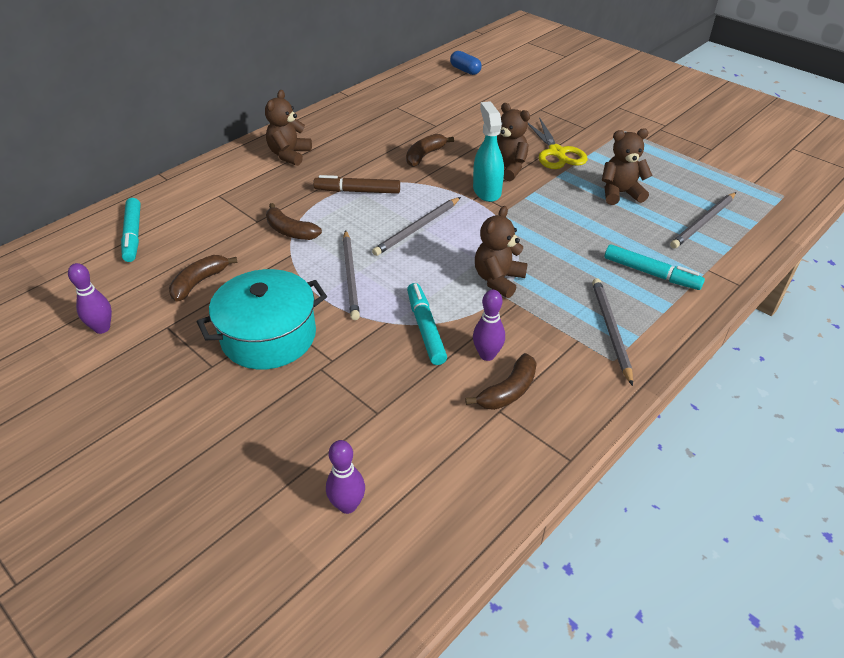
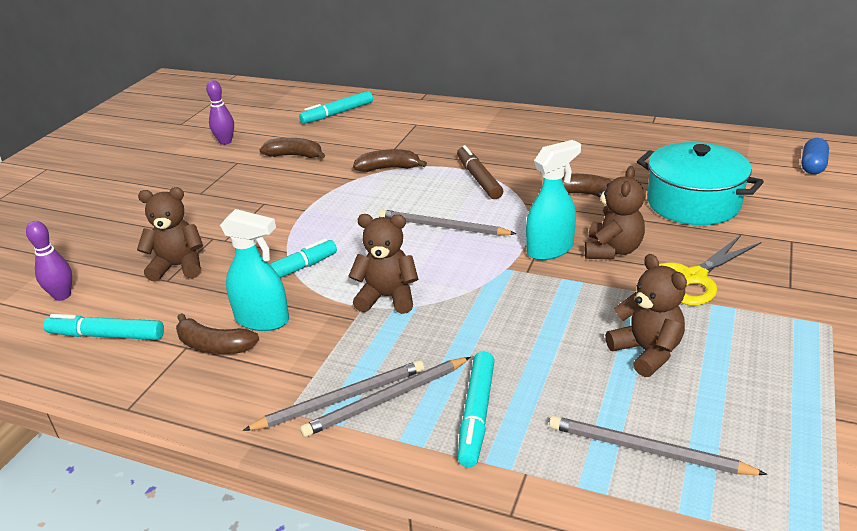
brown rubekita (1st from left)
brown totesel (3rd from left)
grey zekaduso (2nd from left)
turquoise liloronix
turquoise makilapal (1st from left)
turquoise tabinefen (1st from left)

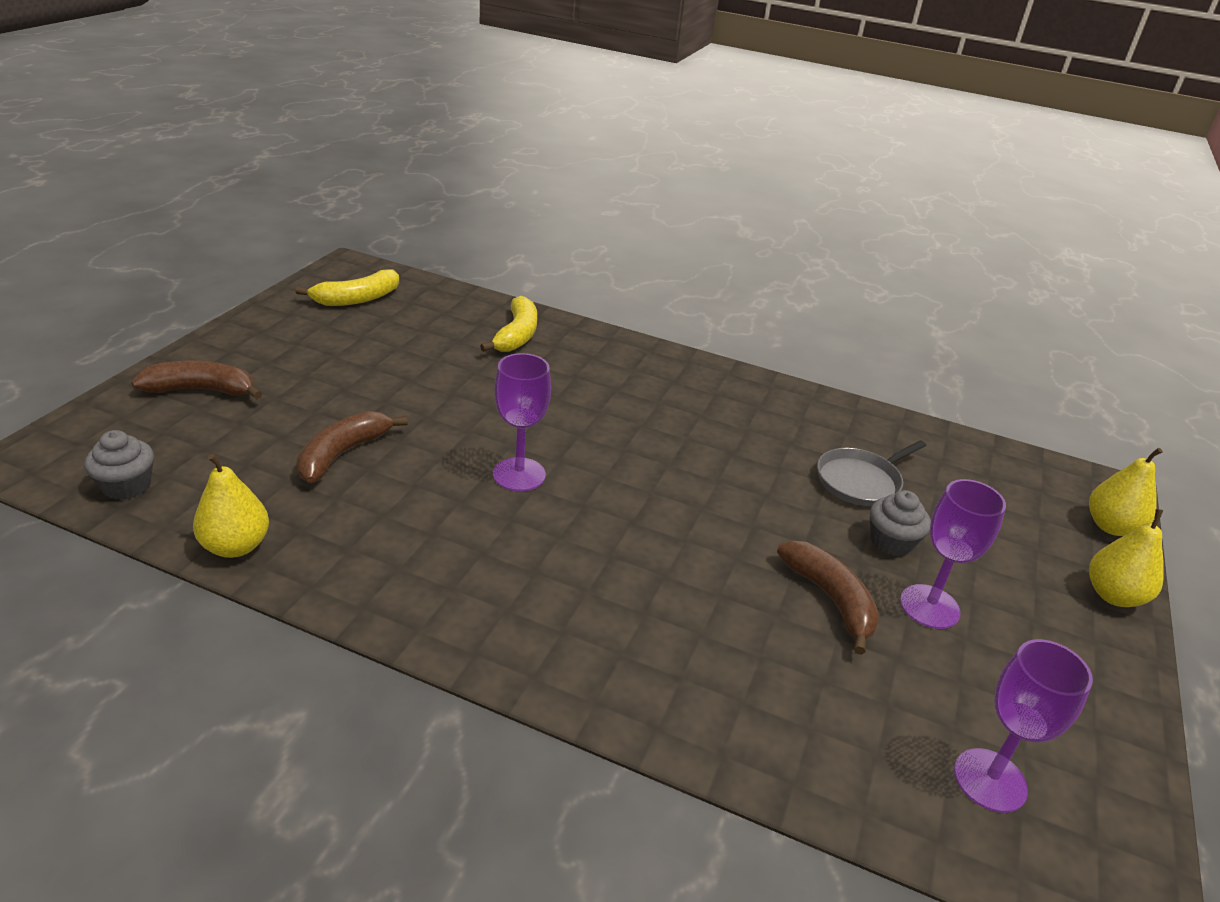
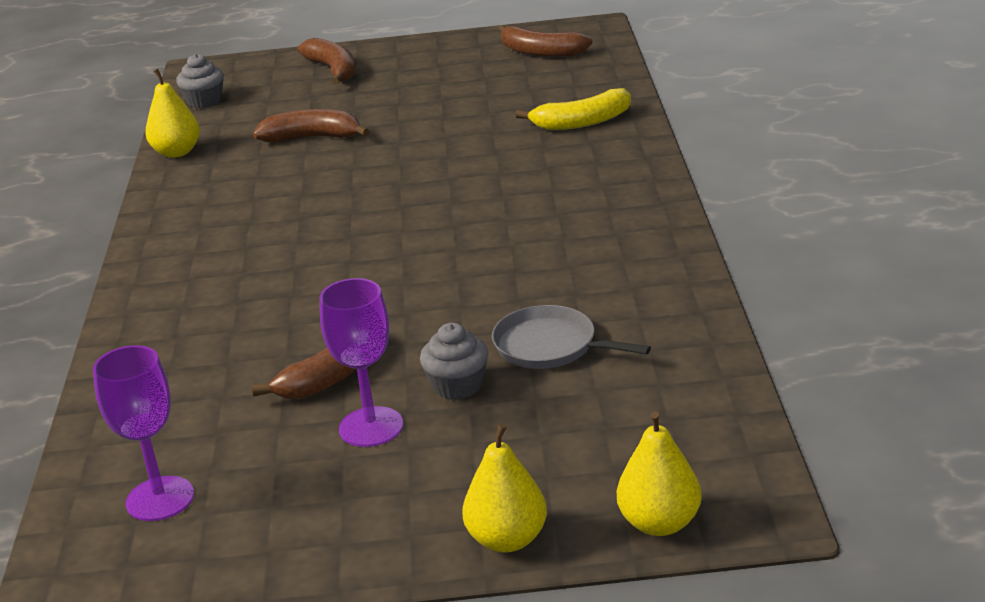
brown totesel (4th from left)
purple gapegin (1st from left in the first image)

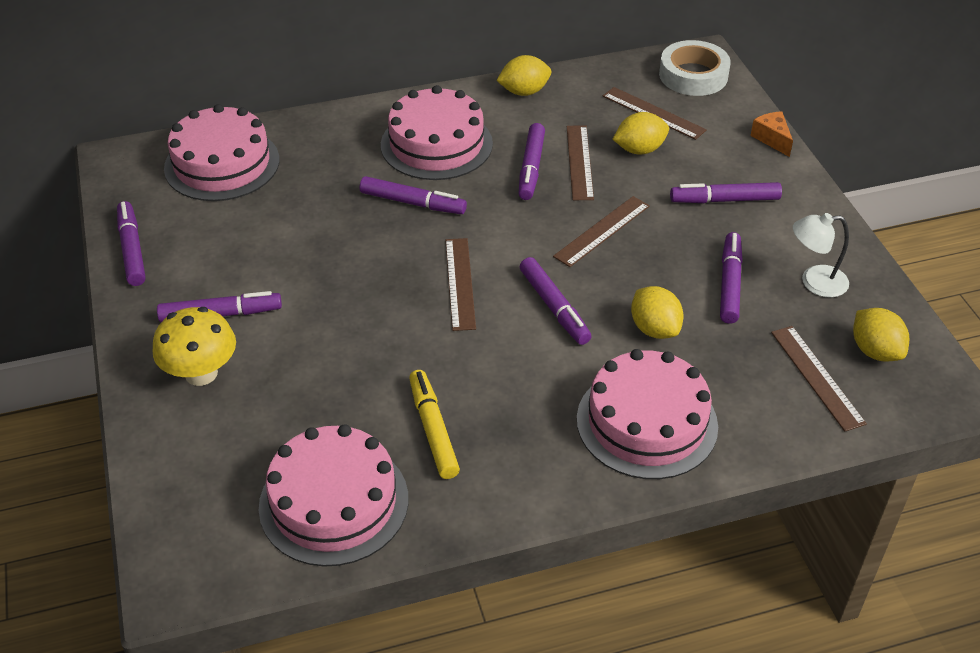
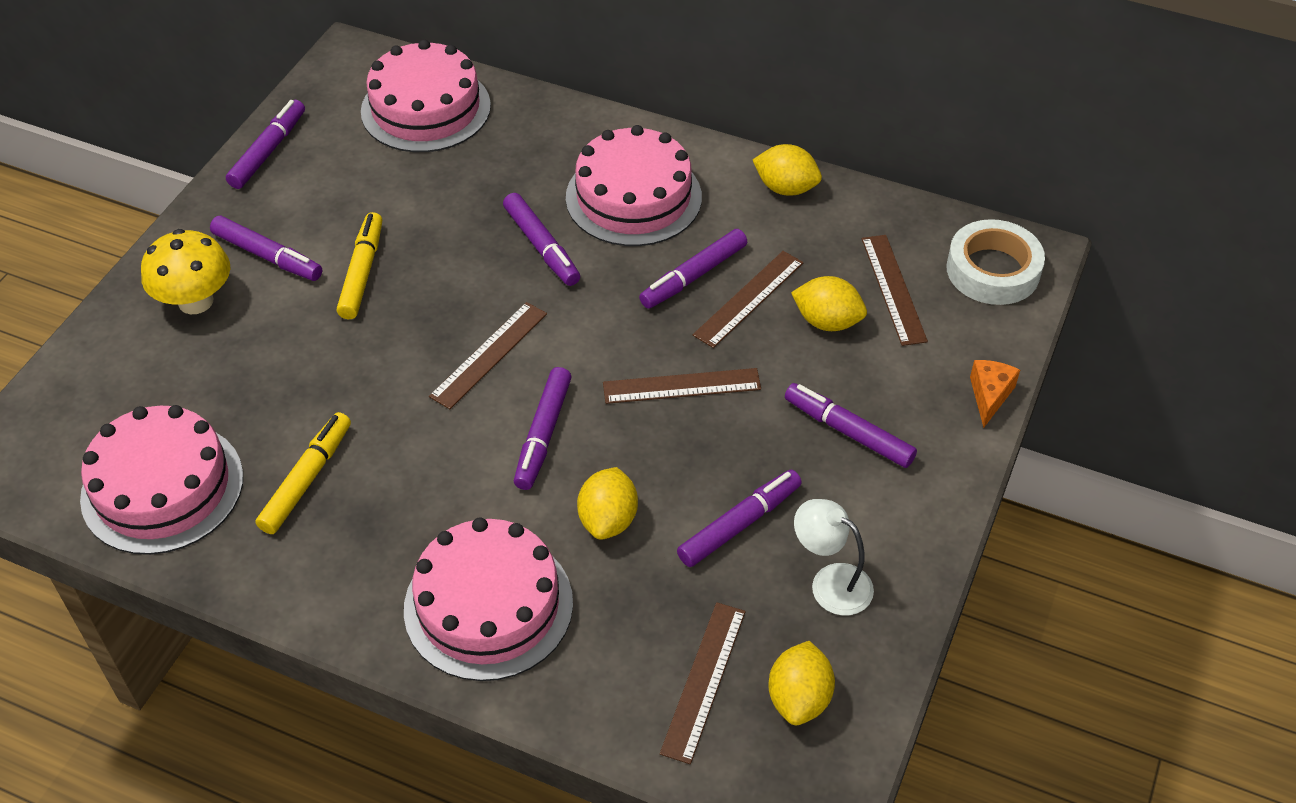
yellow tabinefen (2nd from left)

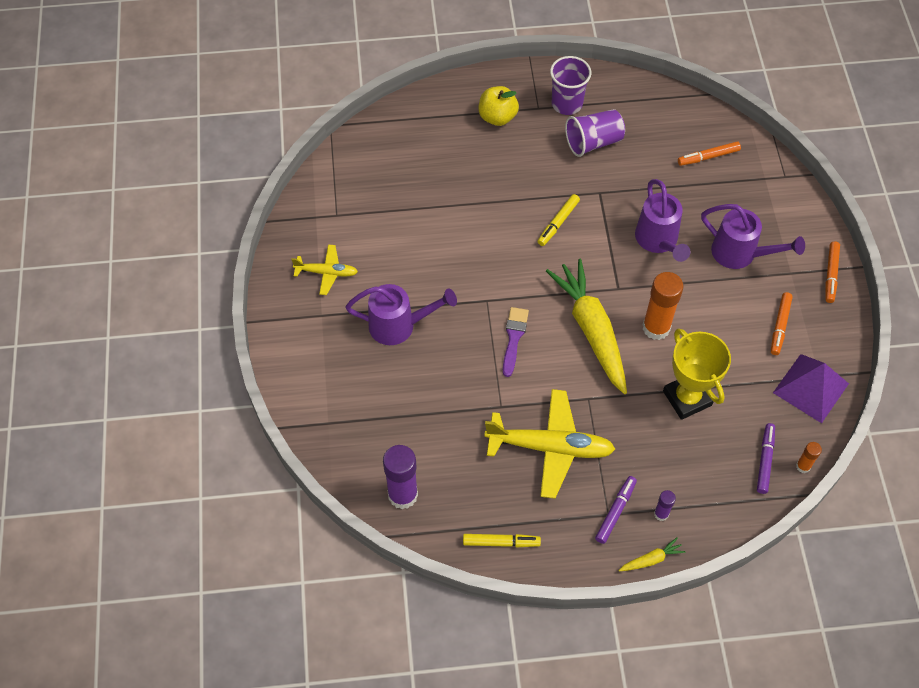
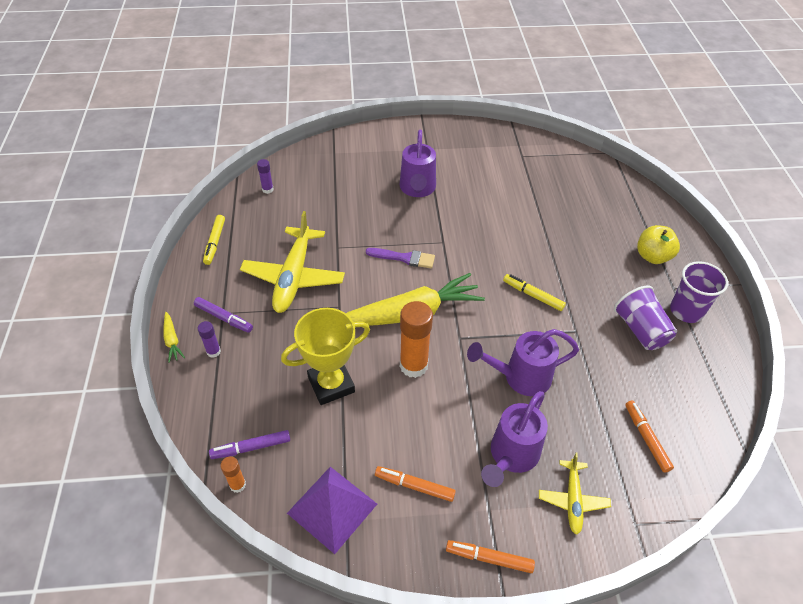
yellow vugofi (2nd from left)
purple tabinefen (2nd from left)
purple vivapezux (2nd from left)

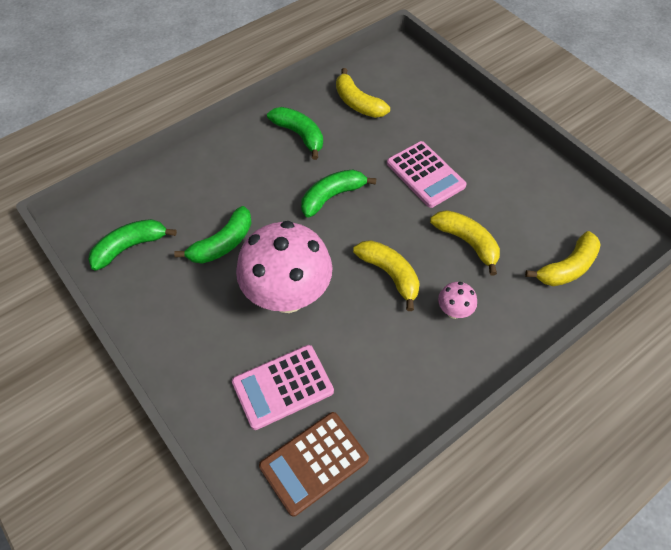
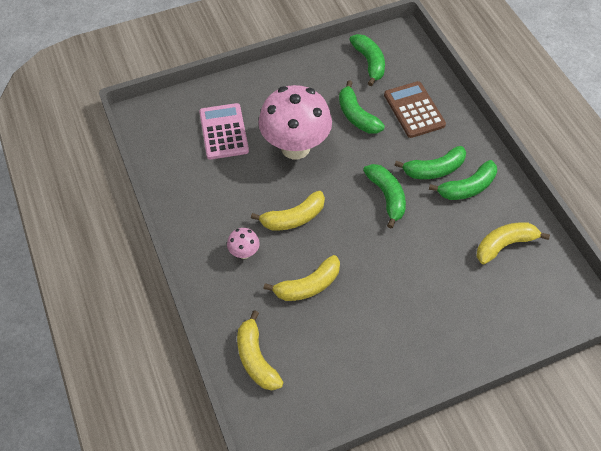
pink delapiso (2nd from left in the first image)
brown delapiso
green totesel (4th from left)

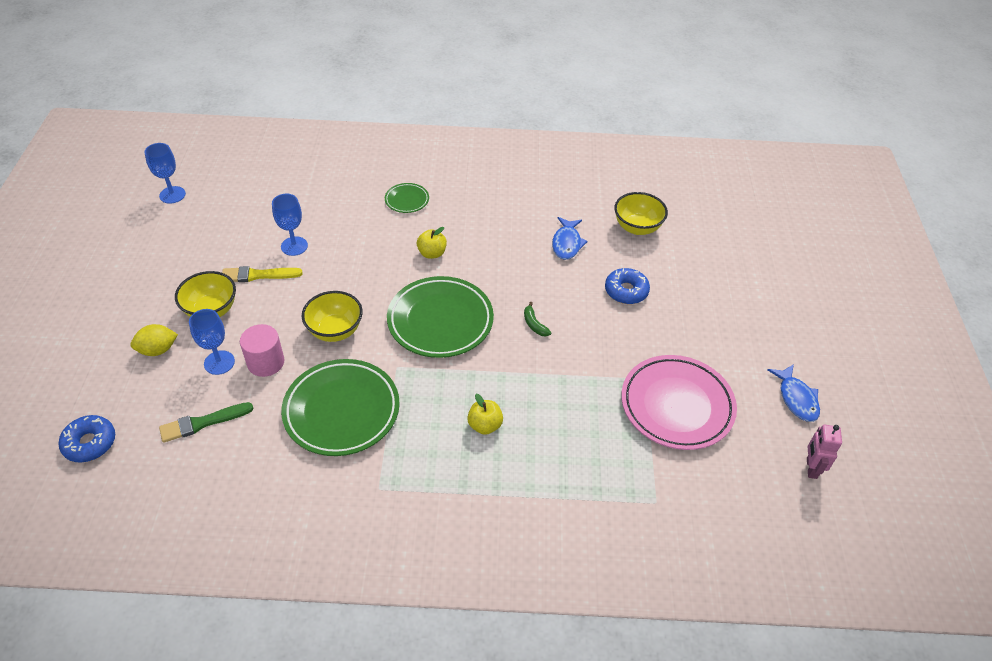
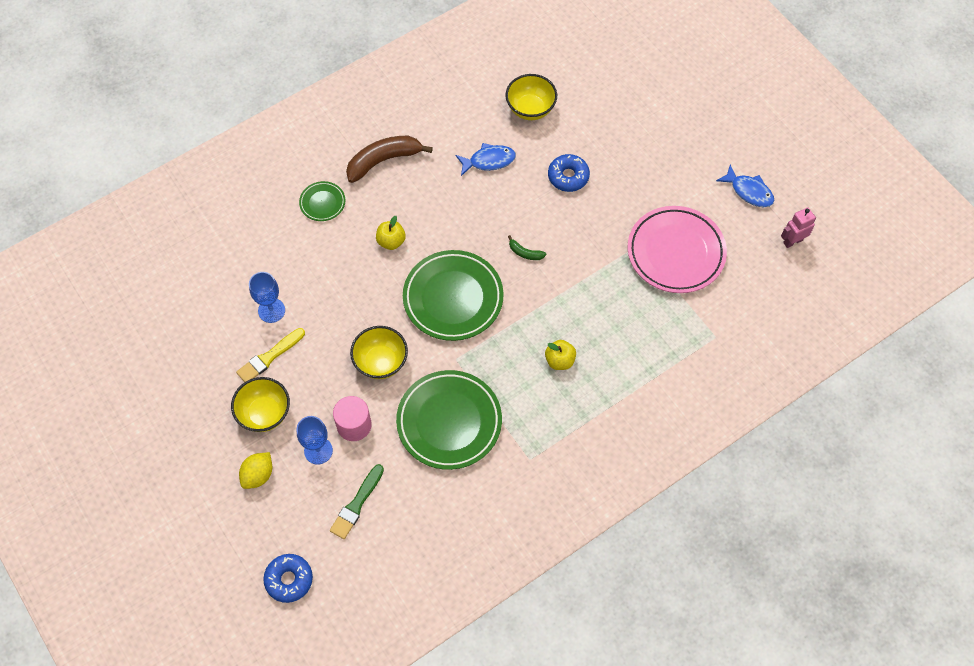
blue gapegin (1st from left in the first image)
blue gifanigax (1st from left)
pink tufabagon
brown totesel

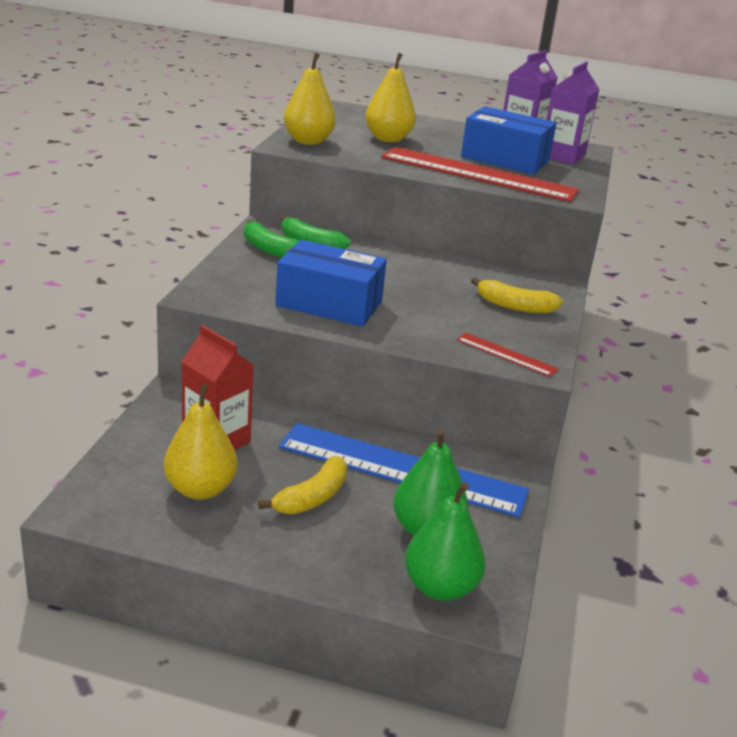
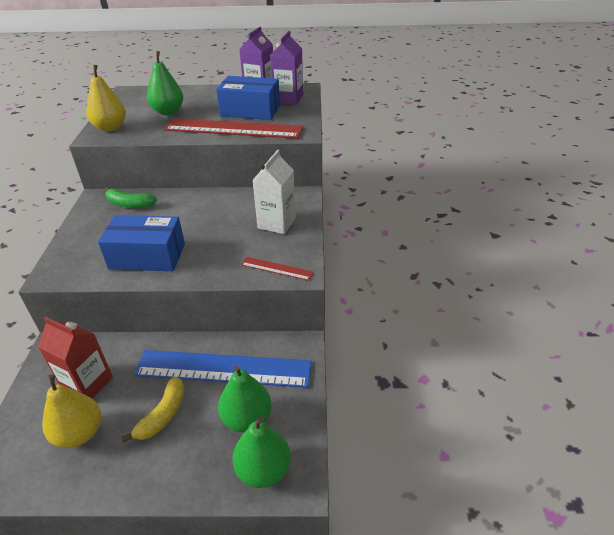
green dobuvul (1st from left)
green totesel (1st from left in the first image)
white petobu

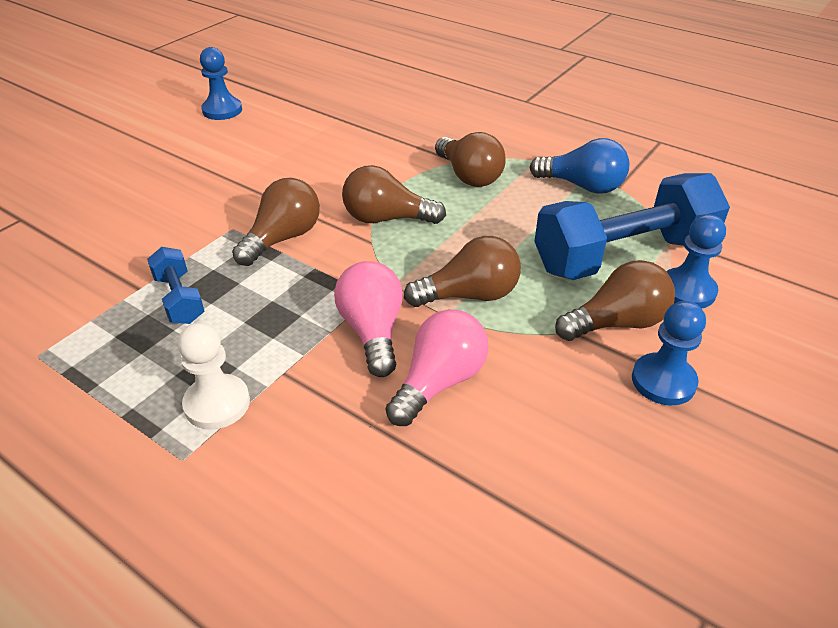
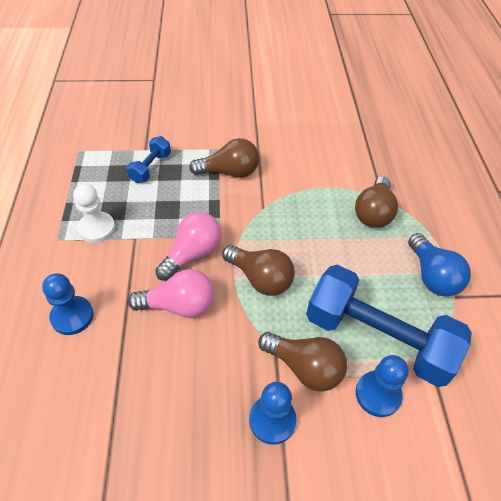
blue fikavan (1st from left)
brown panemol (2nd from left in the first image)

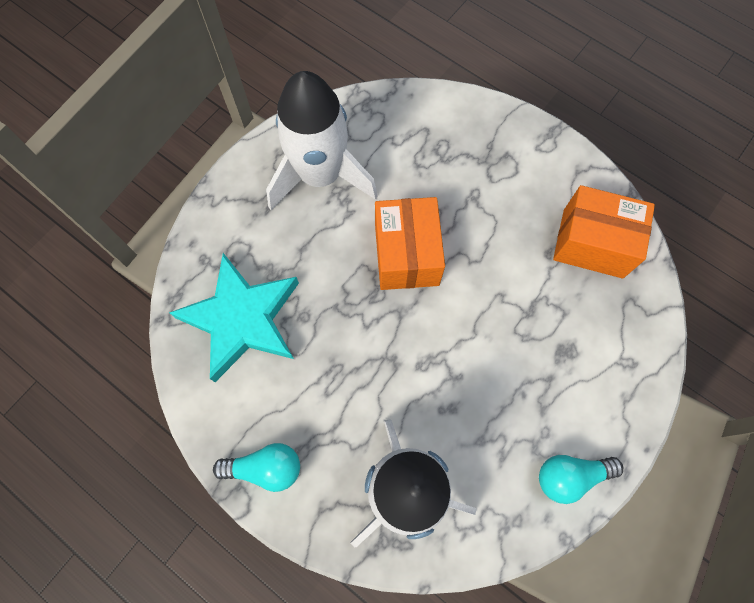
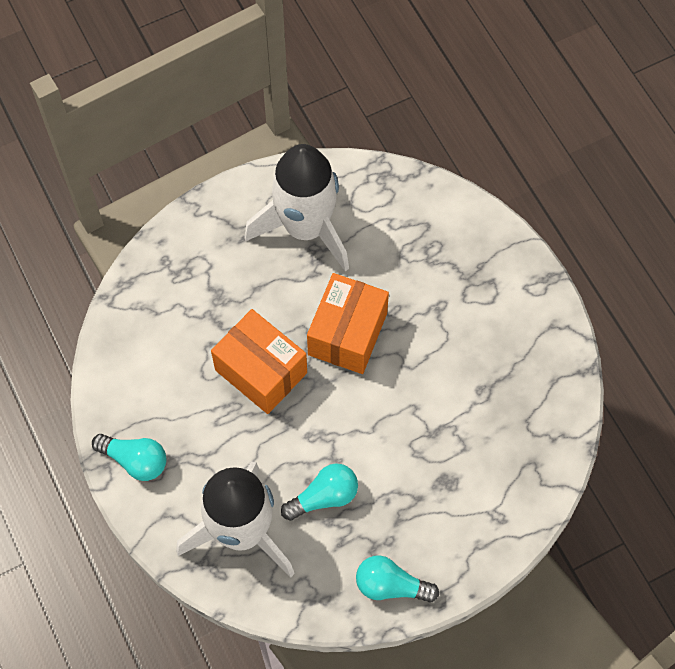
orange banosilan (1st from left)
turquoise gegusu
turquoise panemol (2nd from left)

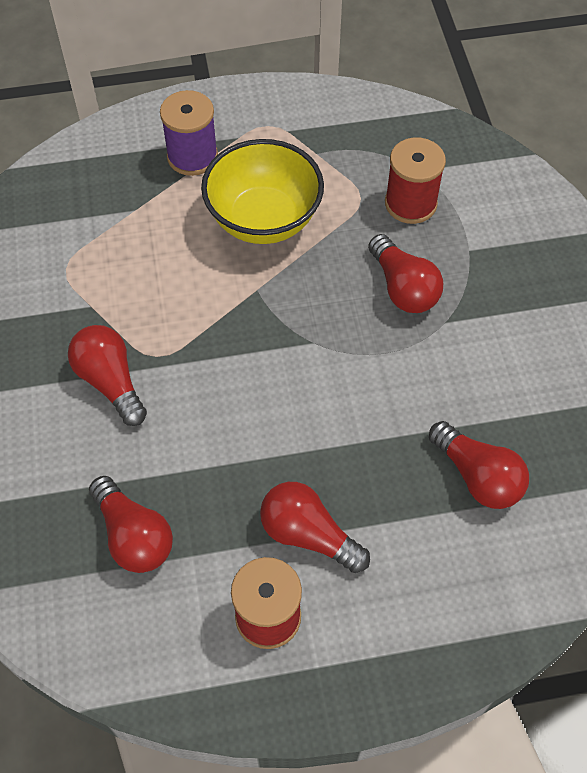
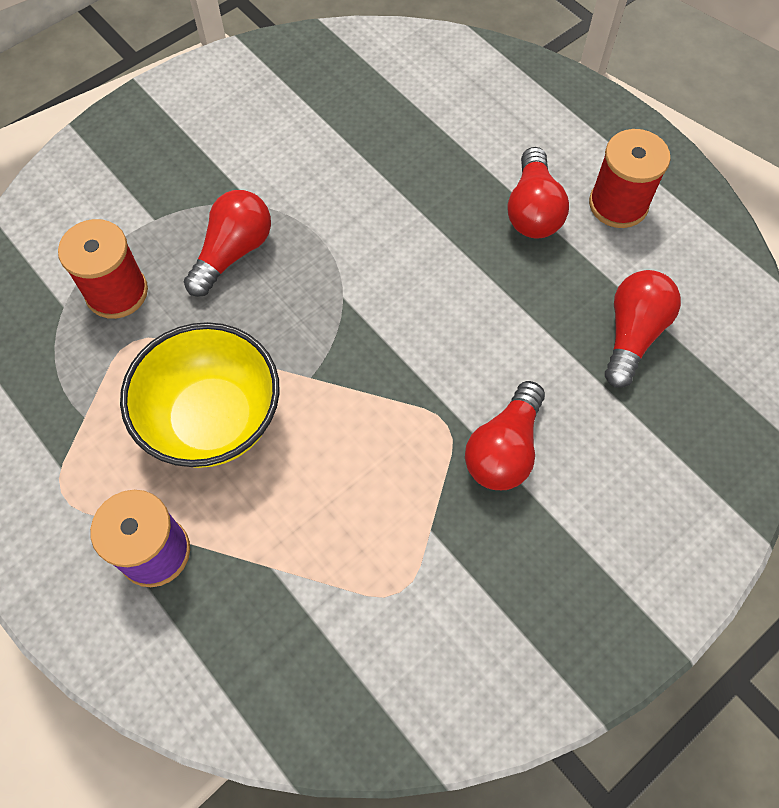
red panemol (5th from left in the first image)

